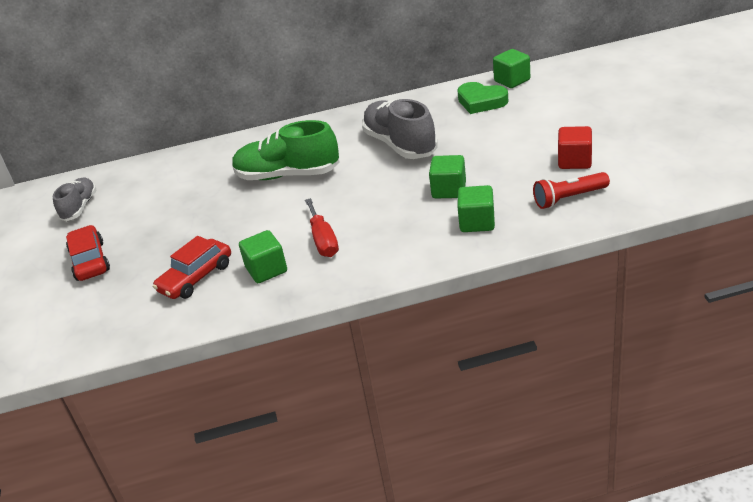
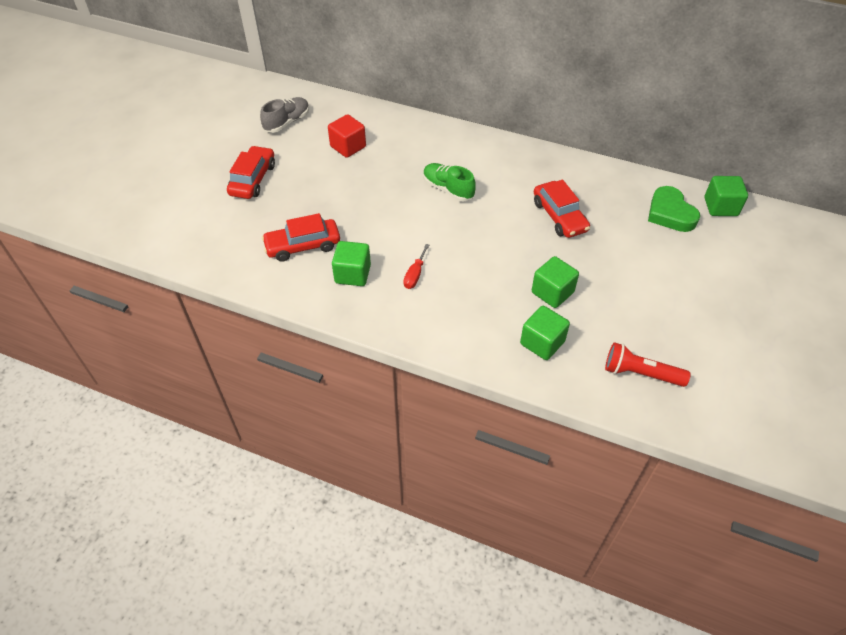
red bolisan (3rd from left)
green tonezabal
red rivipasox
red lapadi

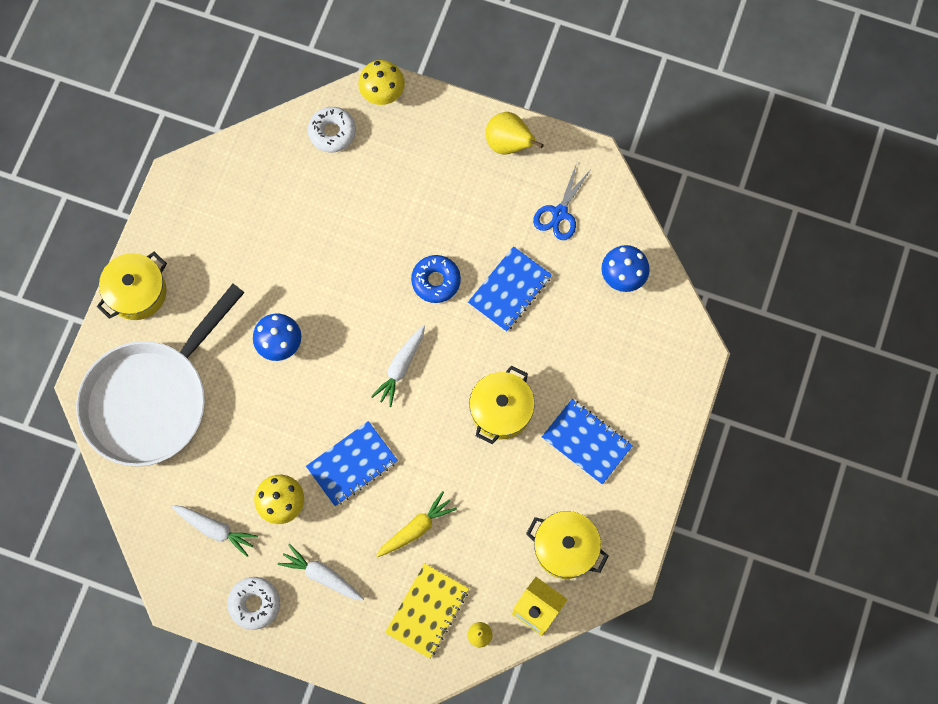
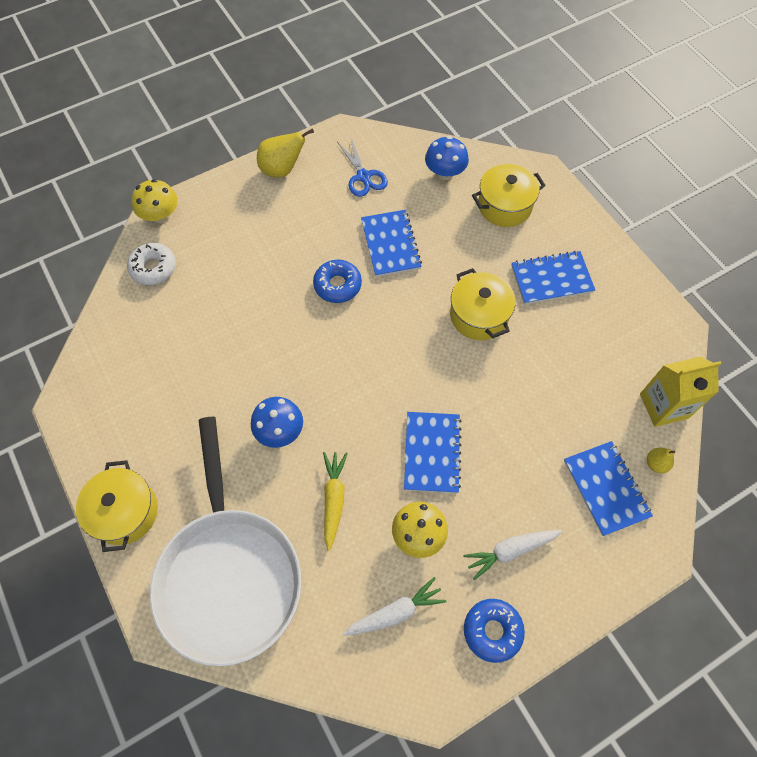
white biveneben (3rd from left in the first image)
yellow biveneben
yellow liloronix (3rd from left)
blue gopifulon (4th from left)
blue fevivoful (2nd from left)

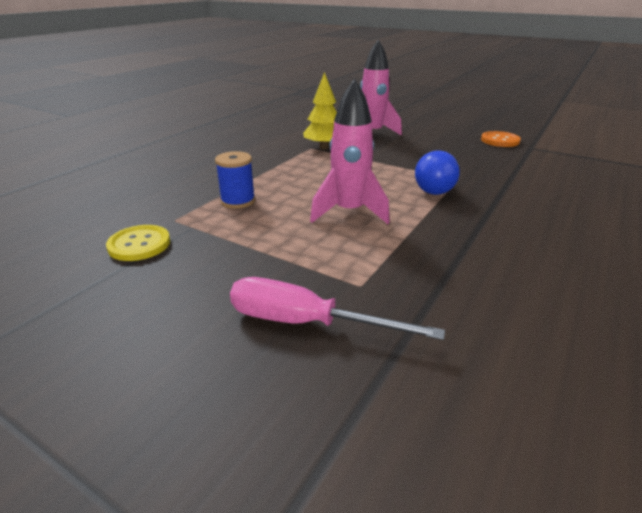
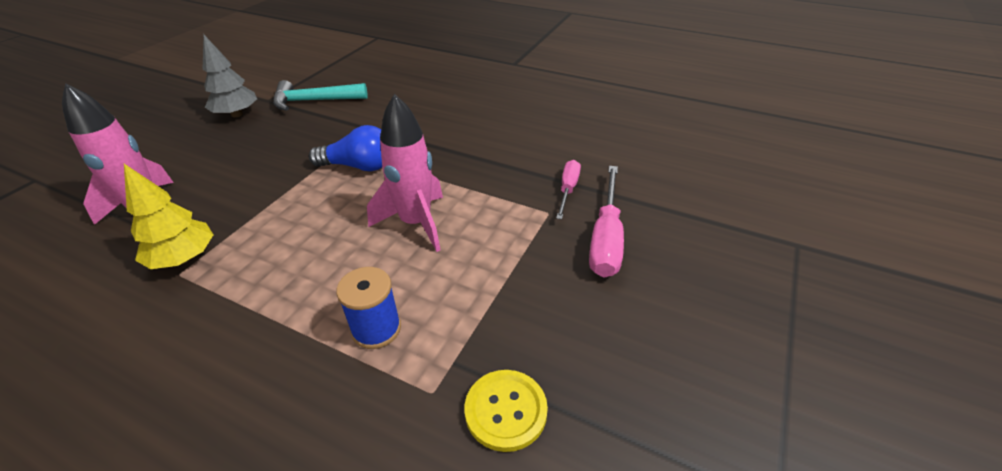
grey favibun
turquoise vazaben
pink lapadi (1st from left)

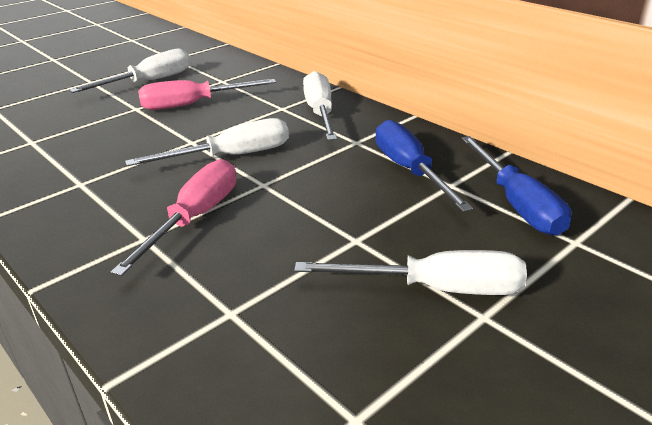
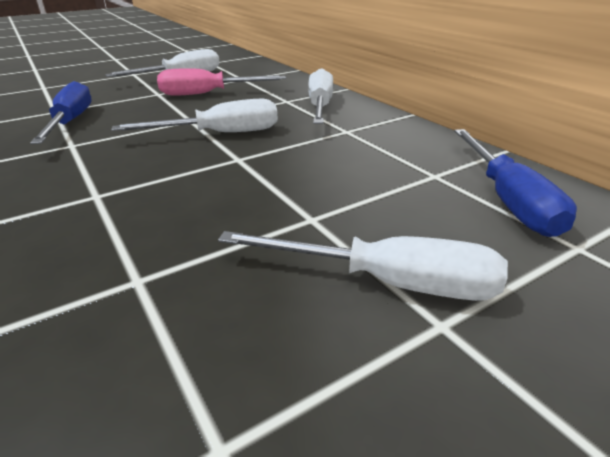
blue lapadi (1st from left)
pink lapadi (1st from left in the first image)

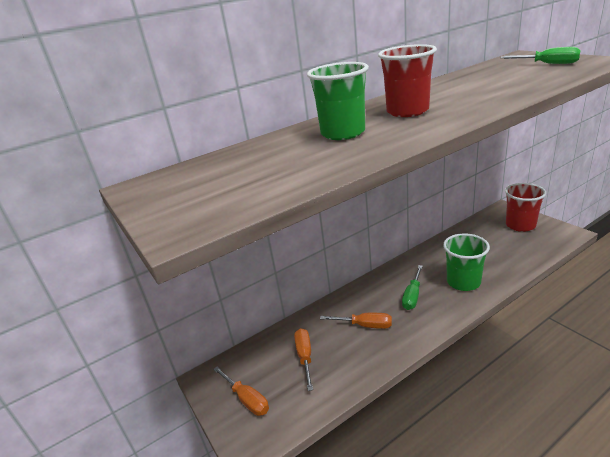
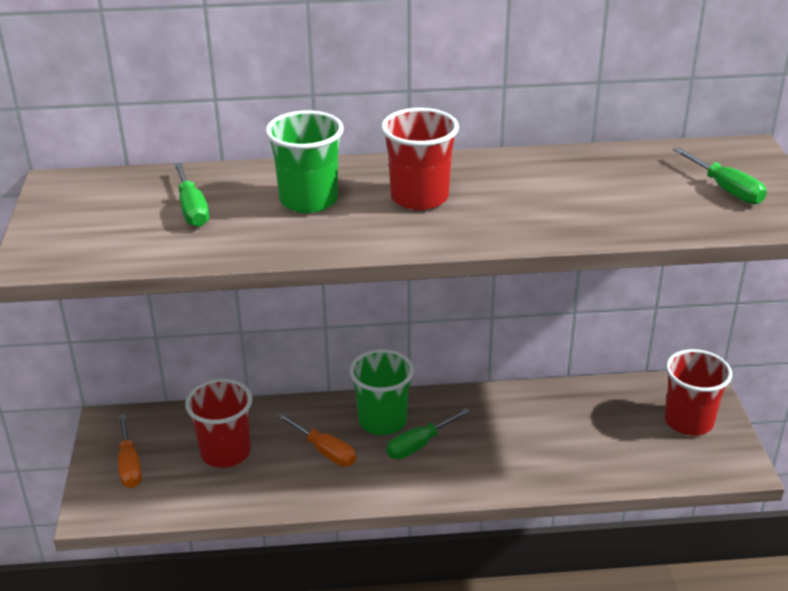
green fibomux (2nd from left)
red fibomux (1st from left)
green lapadi (1st from left)

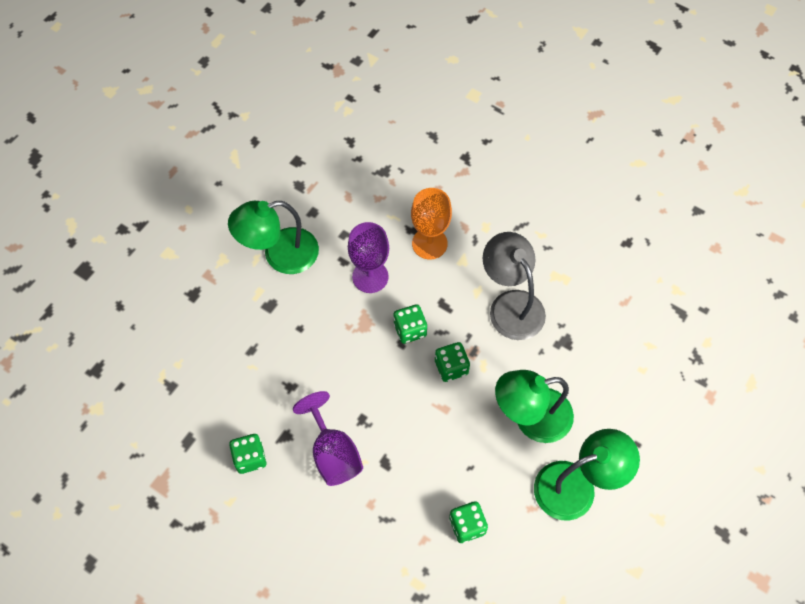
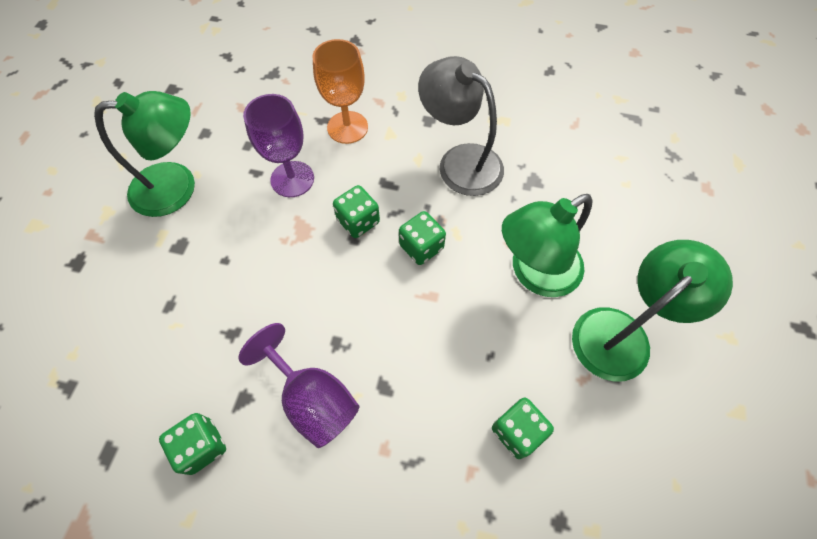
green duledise (1st from left)

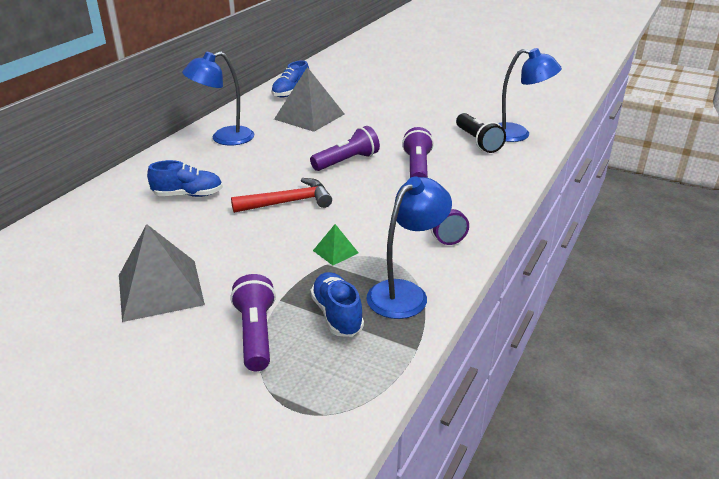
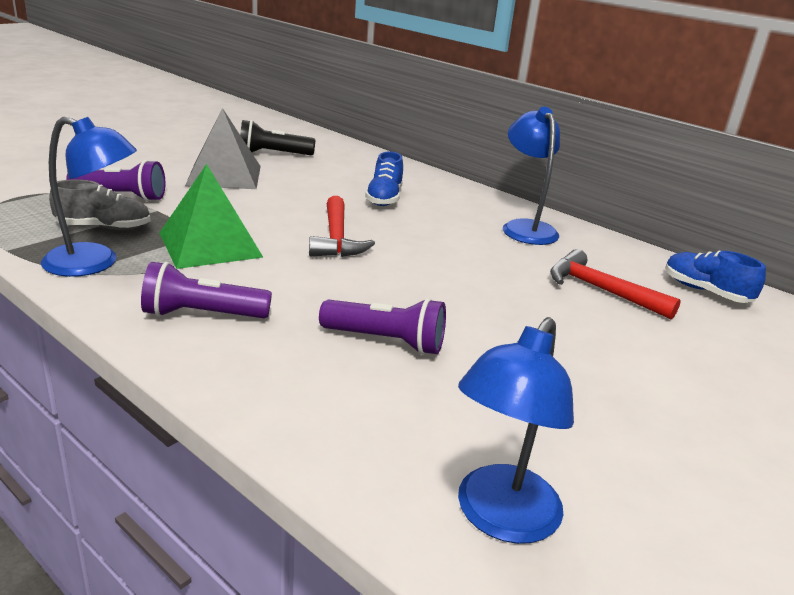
red vazaben (2nd from left)
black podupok
purple podupok (2nd from left in the first image)
blue duledise (1st from left)
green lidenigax
grey tonezabal

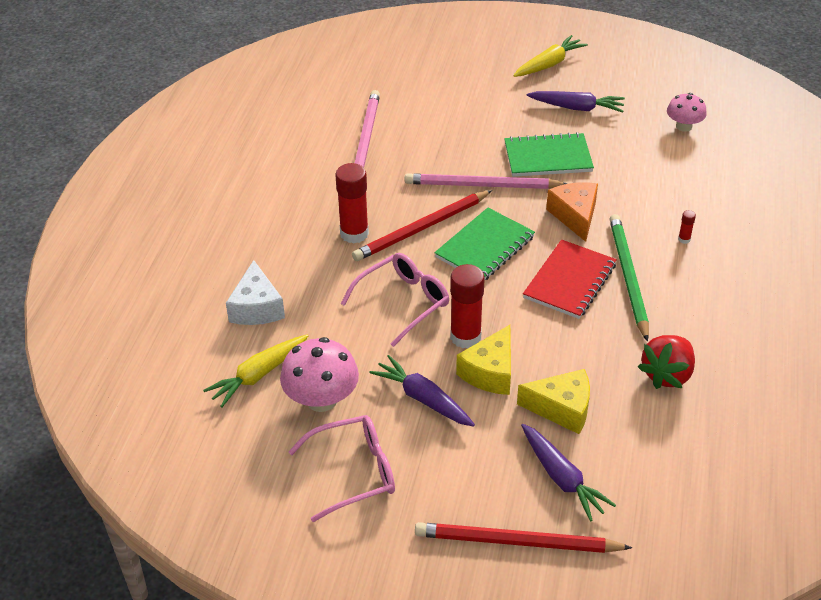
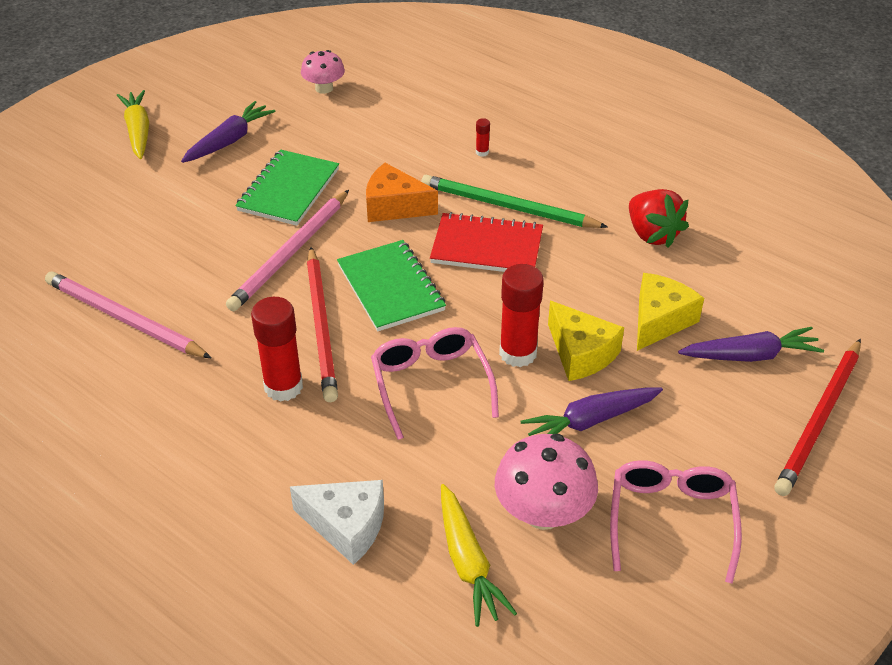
red gopifulon

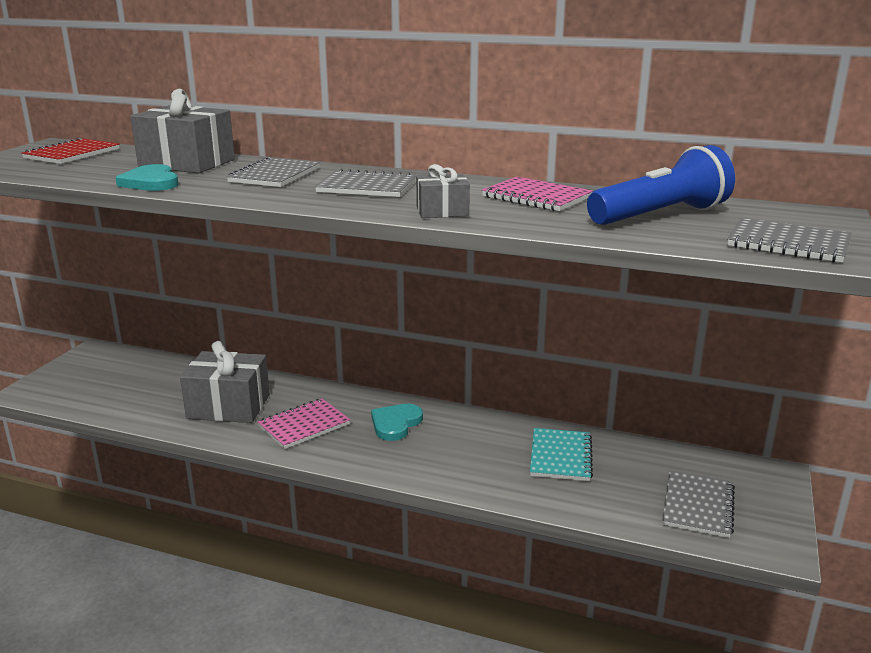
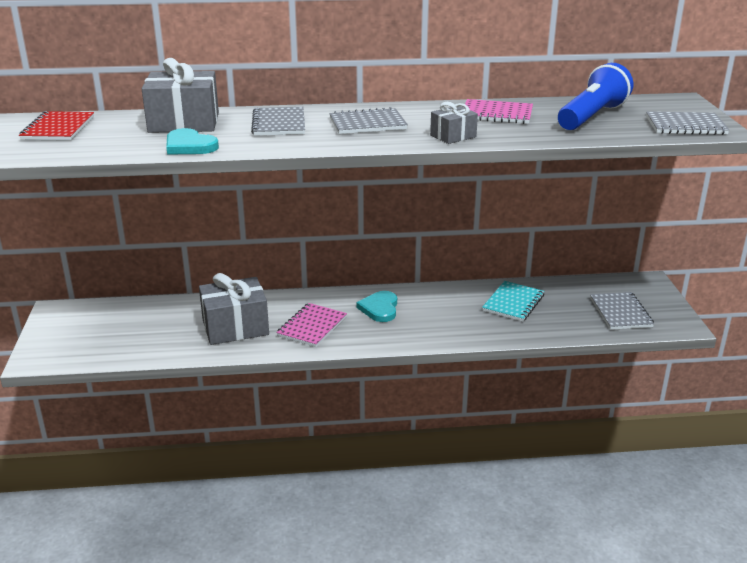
turquoise gopifulon

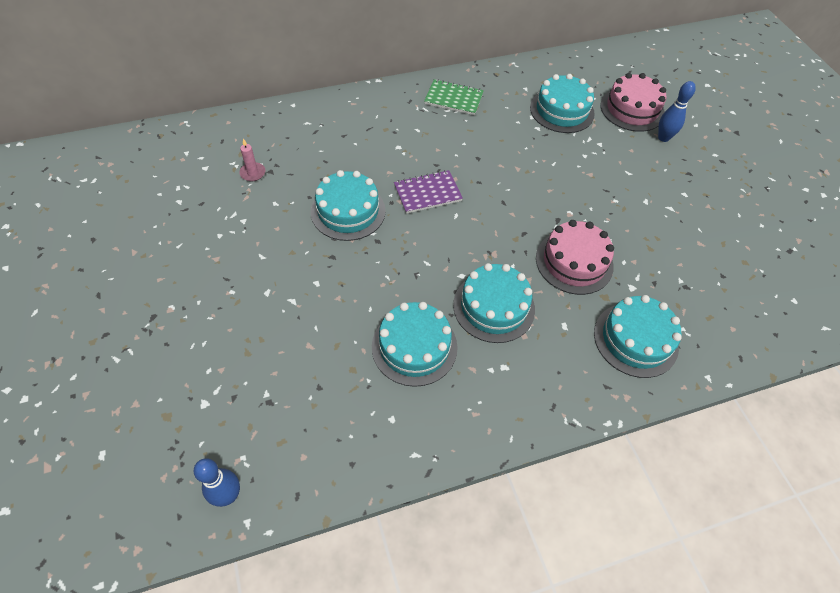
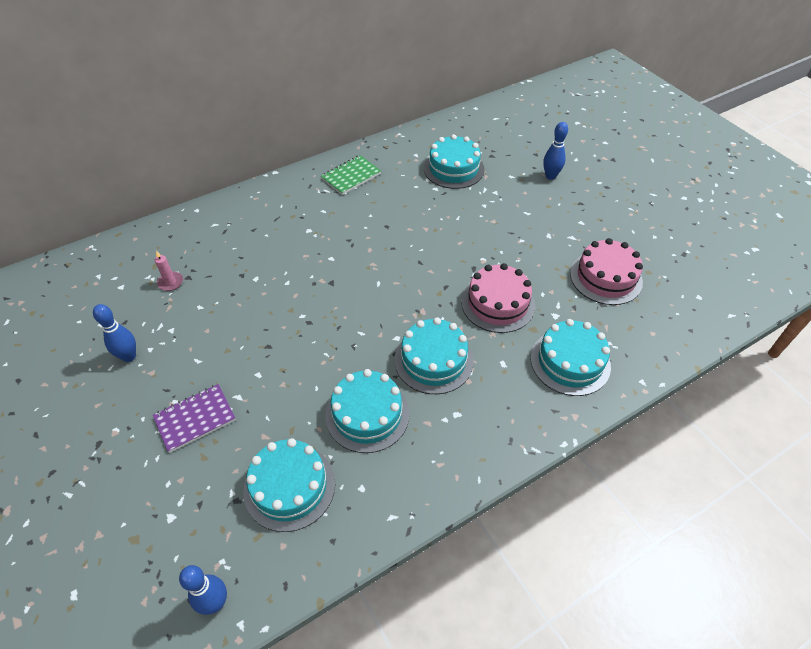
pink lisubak (2nd from left)
green gopifulon
turquoise lisubak (1st from left)
purple gopifulon
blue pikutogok (1st from left)

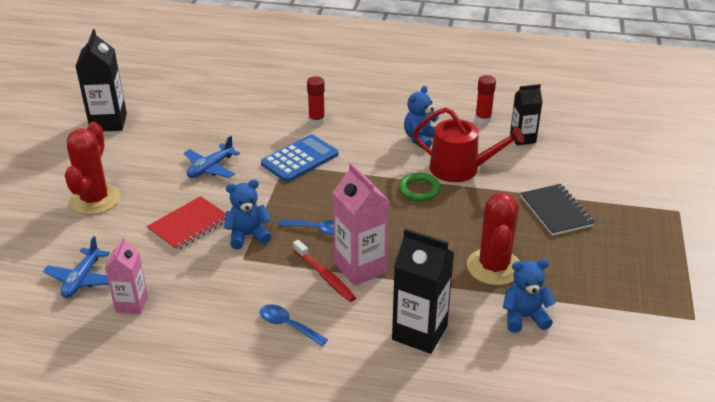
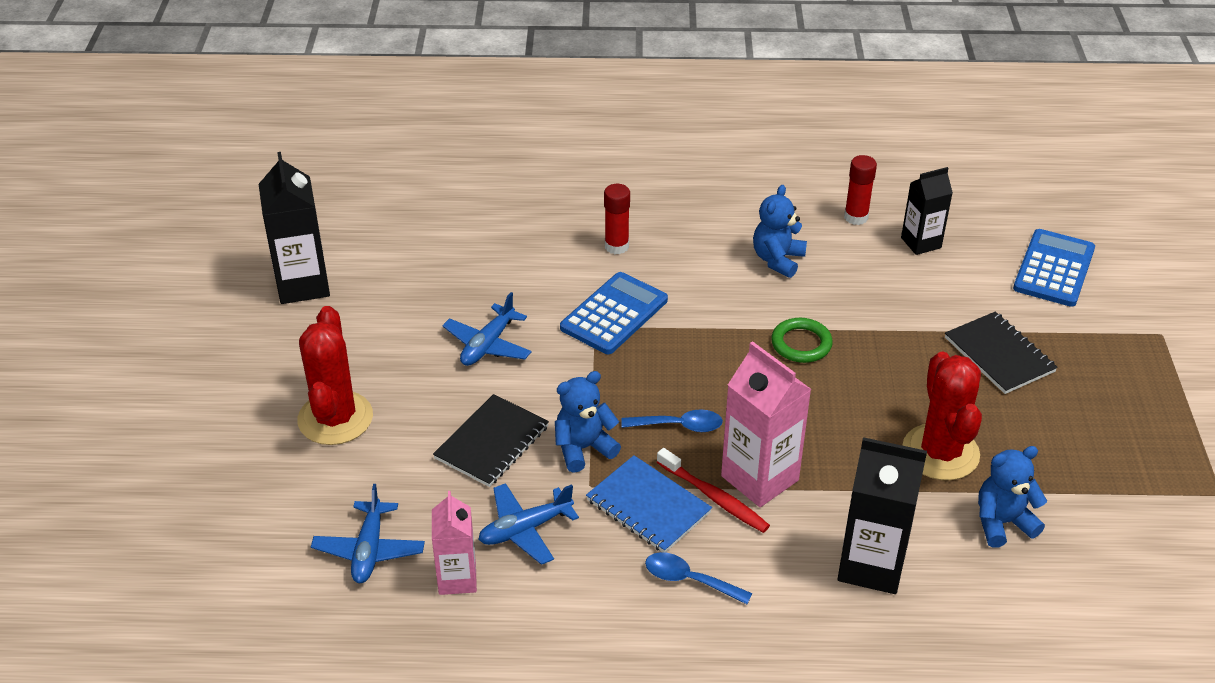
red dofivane
black gopifulon (1st from left)
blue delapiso (2nd from left)
blue gopifulon
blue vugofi (3rd from left)

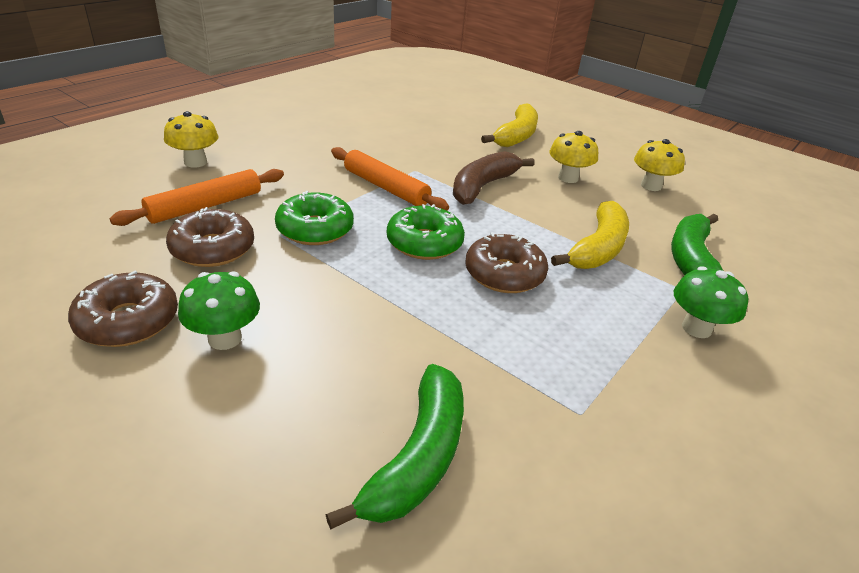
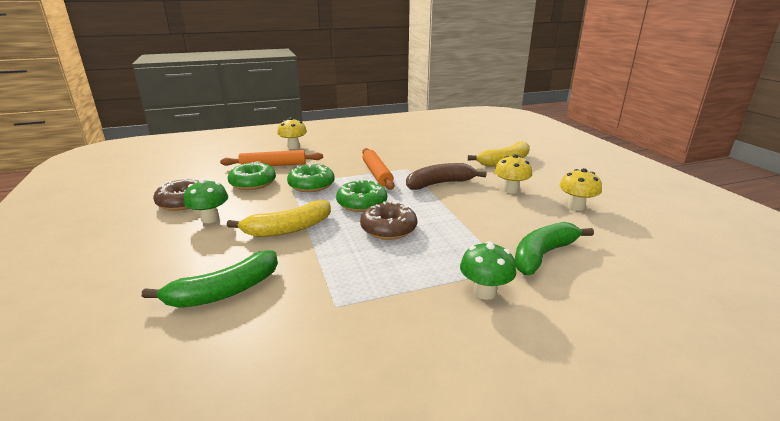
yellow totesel (1st from left)
green fevivoful (1st from left)

